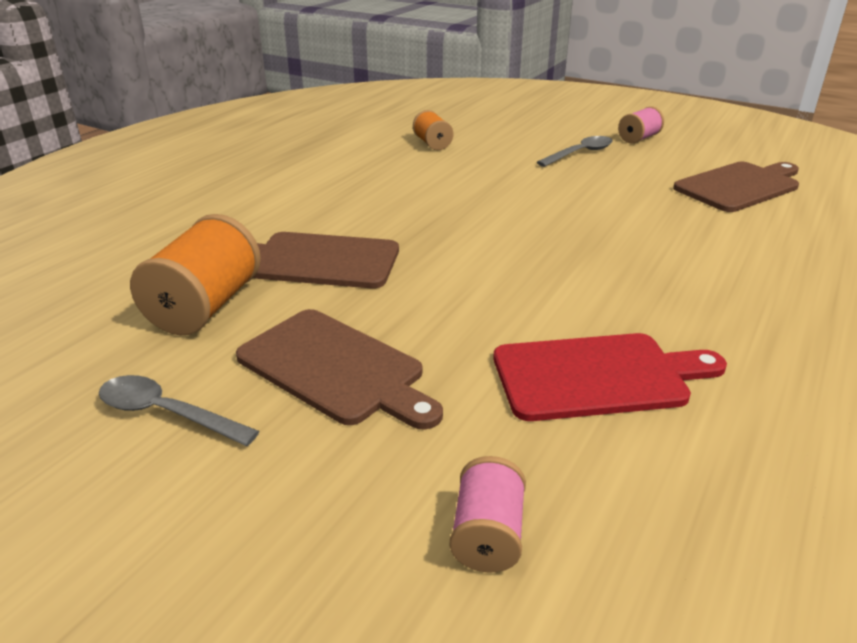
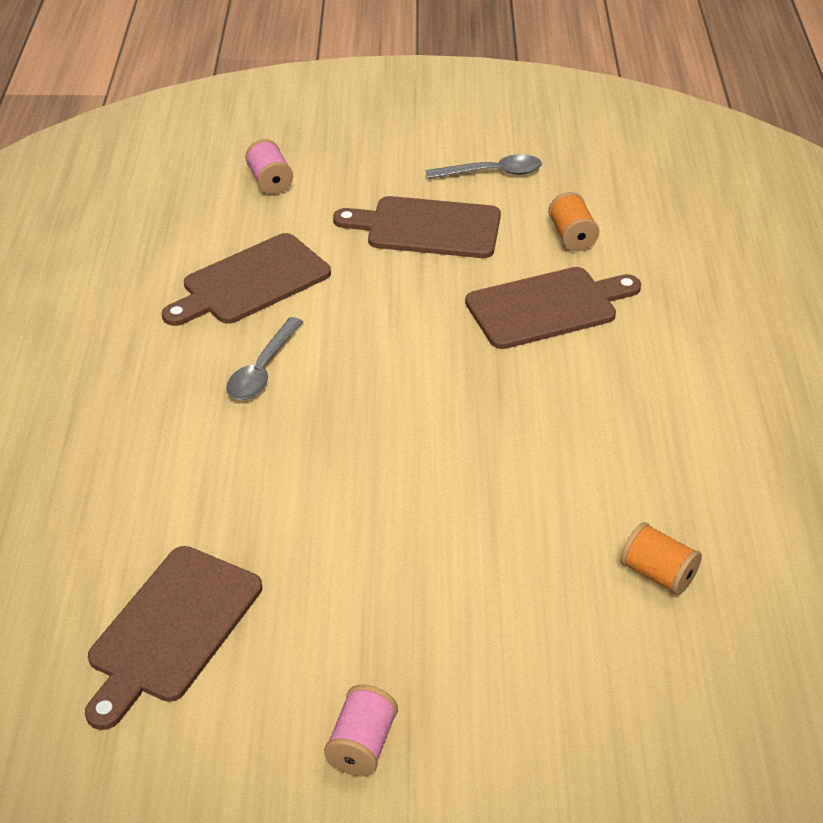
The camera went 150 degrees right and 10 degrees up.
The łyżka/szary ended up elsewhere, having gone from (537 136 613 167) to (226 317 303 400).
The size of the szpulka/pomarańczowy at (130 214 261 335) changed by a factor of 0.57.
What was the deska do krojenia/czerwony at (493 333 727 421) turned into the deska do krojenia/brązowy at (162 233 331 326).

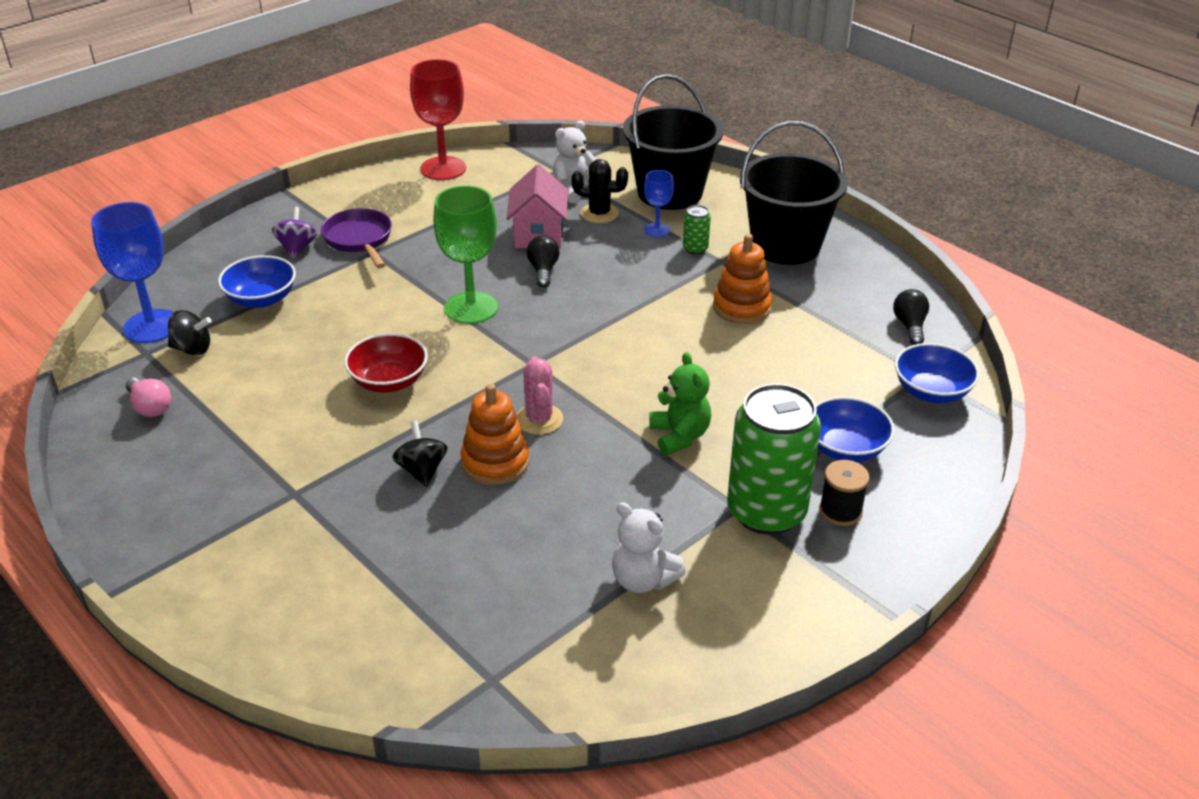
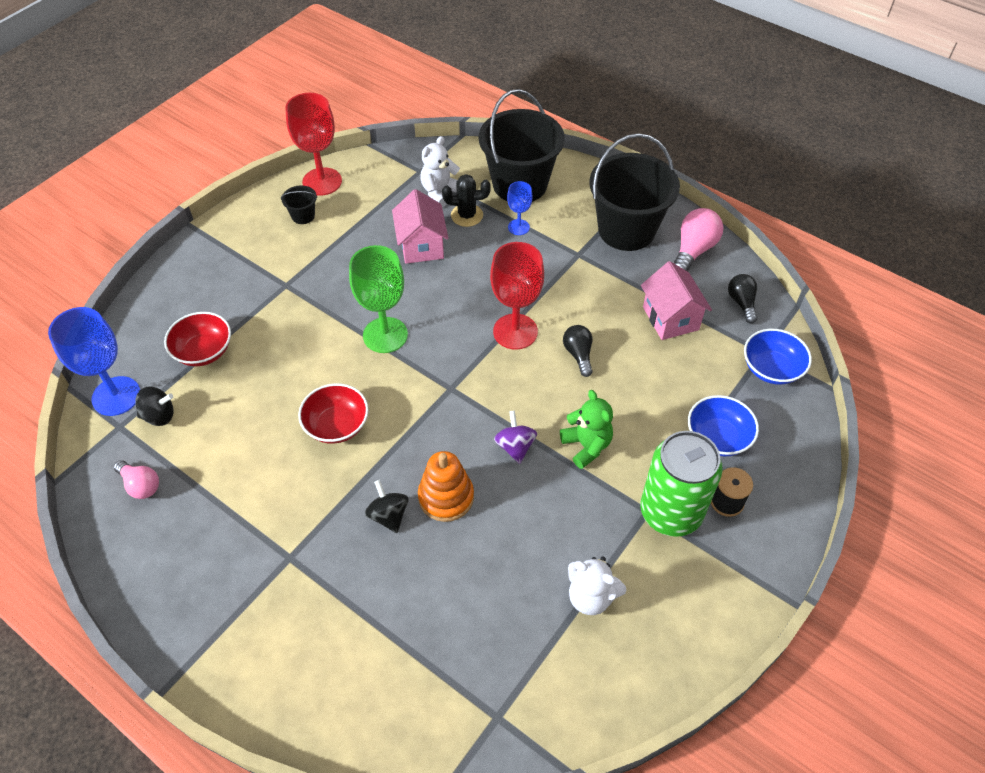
The camera went 10 degrees left and 15 degrees up.
The second view lost the puszka/zielony at (683 205 711 255).
The bączek/fioletowy ended up elsewhere, having gone from (272 207 317 259) to (494 411 537 464).
The second view lost the patelnia/fioletowy at (321 208 392 268).
The second view lost the zabawka nakładanka/pomarańczowy at (713 234 772 324).
The żarówka/czarny ended up elsewhere, having gone from (526 235 560 288) to (563 325 593 377).
What was the miska/niebieski at (218 255 296 308) turned into the miska/czerwony at (164 312 231 366).
The second view lost the kaktus/różowy at (516 357 563 435).
The second view gained the wiadro/czarny at (281 185 317 224).
The second view gained the żarówka/różowy at (674 208 723 272).
The second view gained the kielich/czerwony at (490 242 544 350).
The second view gained the domek/różowy at (641 261 712 340).

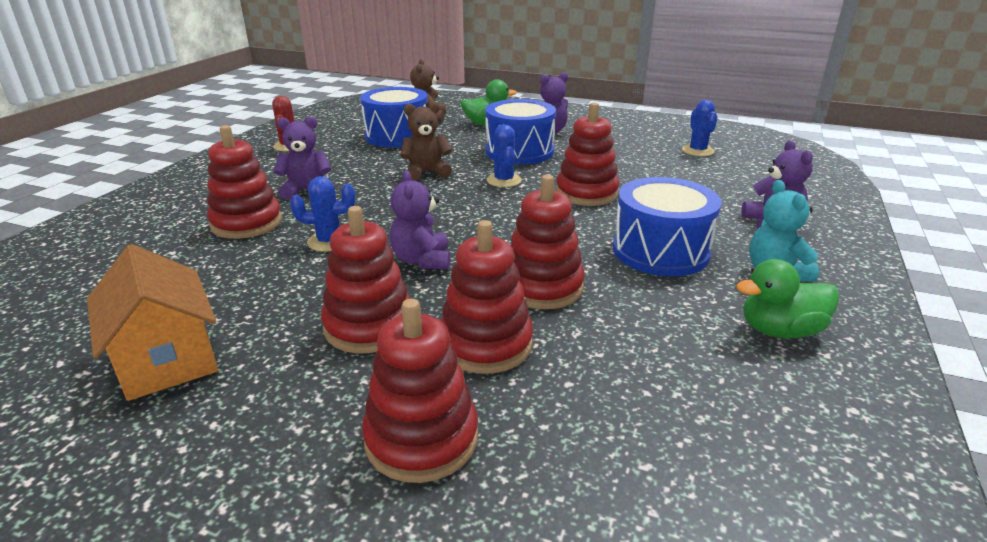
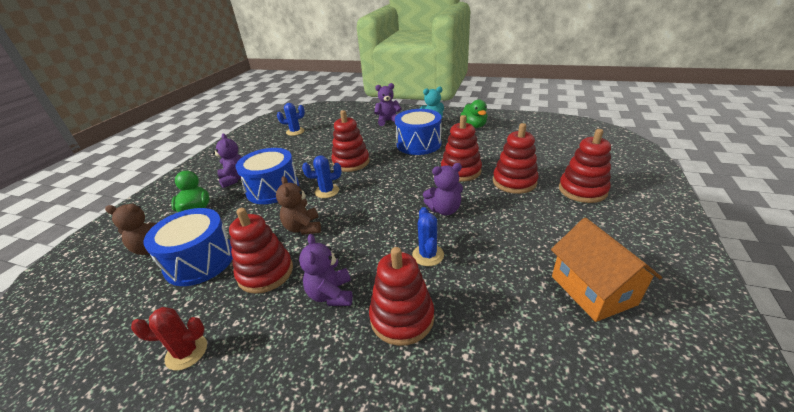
The camera went 90 degrees left and 5 degrees up.
The zabawka nakładanka/czerwony ended up elsewhere, having gone from (321 206 411 353) to (229 208 293 294).
The domek/pomarańczowy at (87 244 218 401) ended up facing another way, 75 degrees counterclockwise from before.

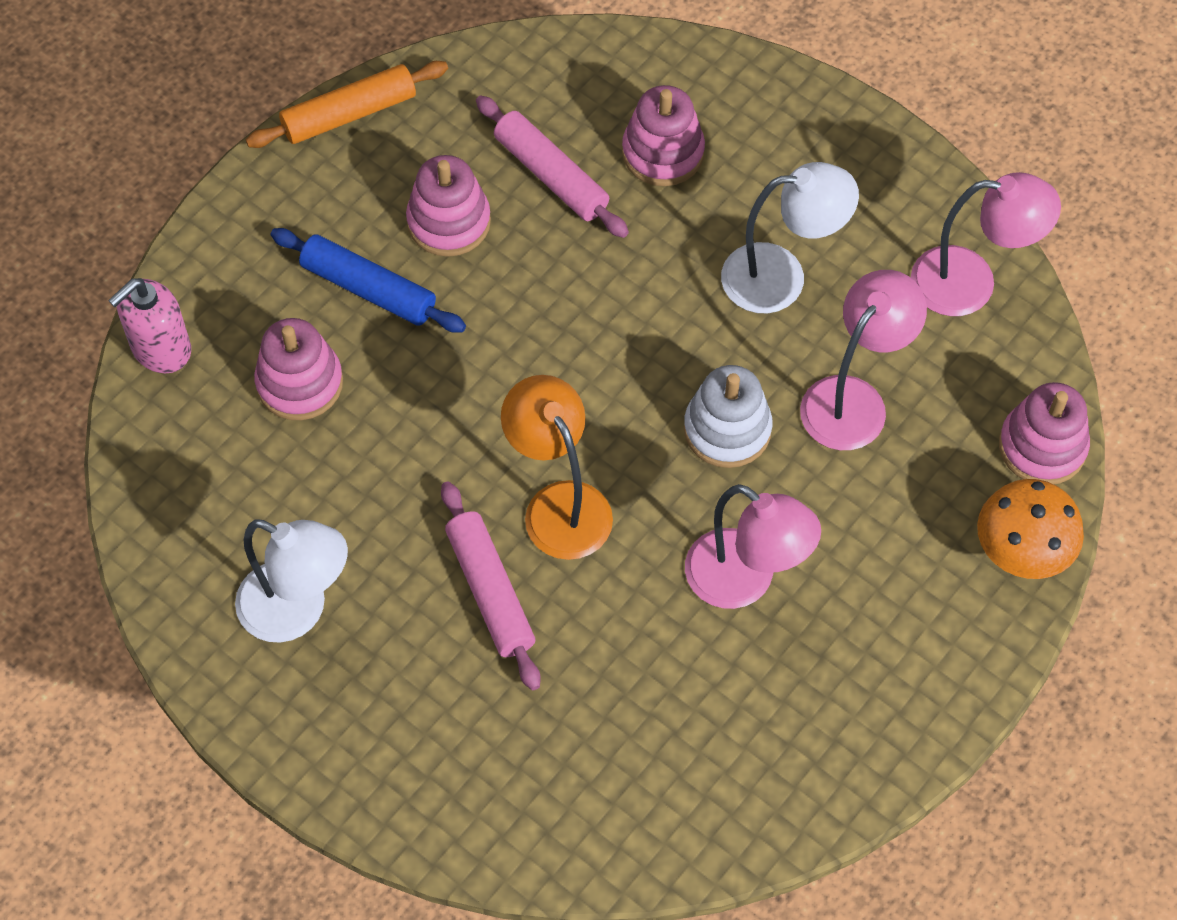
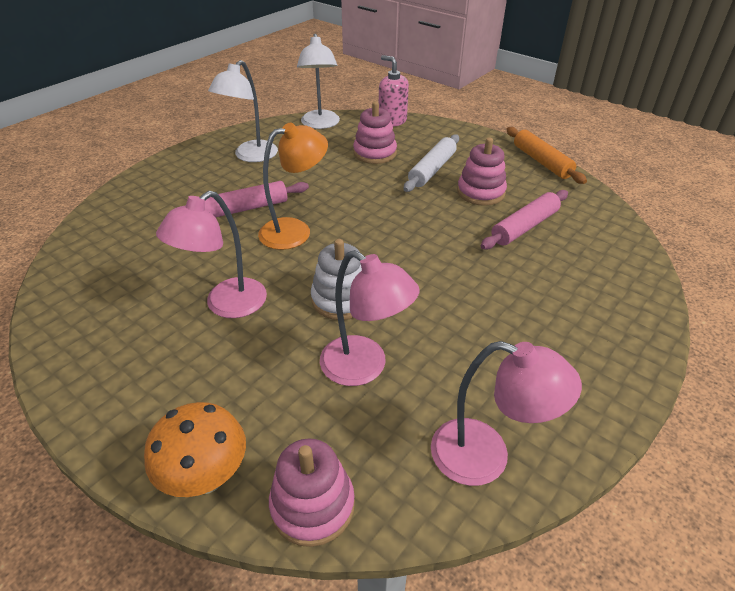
The camera went 90 degrees right and 20 degrees down.
The second view lost the zabawka nakładanka/różowy at (622 85 705 186).
The lampka/biały ended up elsewhere, having gone from (721 162 859 313) to (297 33 340 129).
The lampka/różowy at (911 172 1061 316) ended up facing another way, 75 degrees counterclockwise from before.
What was the wałek do ciasta/niebieski at (270 228 466 333) turned into the wałek do ciasta/biały at (404 134 459 192).

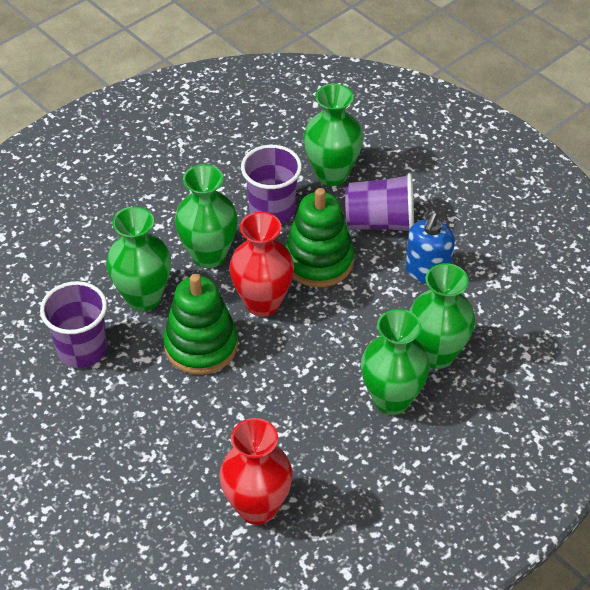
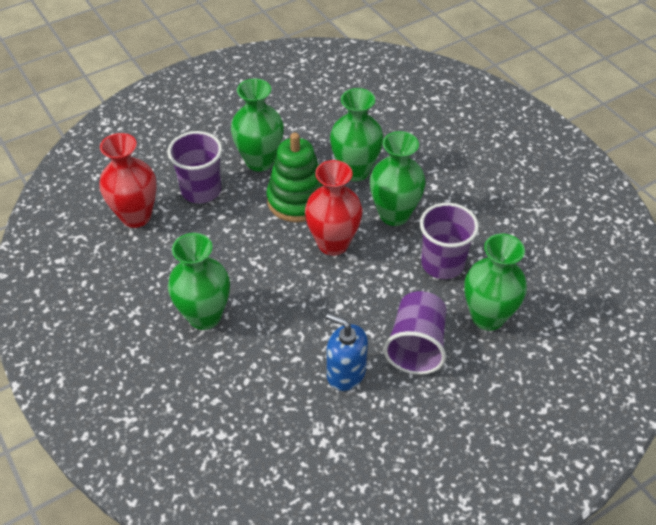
The camera went 100 degrees right and 0 degrees up.
The second view lost the zabawka nakładanka/zielony at (285 188 354 287).
The wazon/zielony ended up elsewhere, having gone from (409 263 475 369) to (231 79 284 172).
The szklanka/fioletowy ended up elsewhere, having gone from (40 281 107 368) to (167 131 222 203).

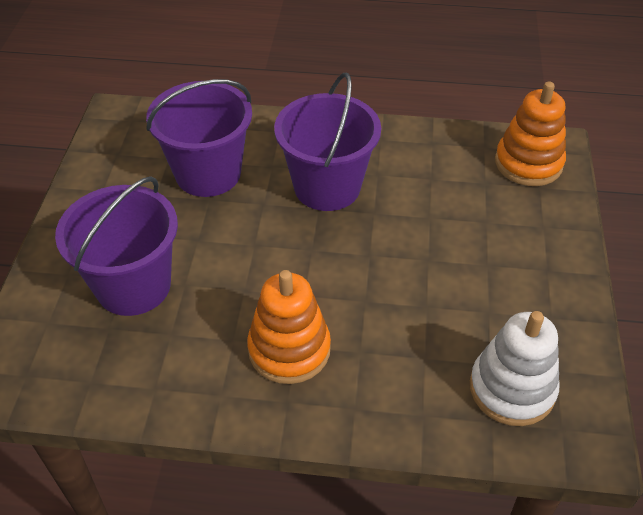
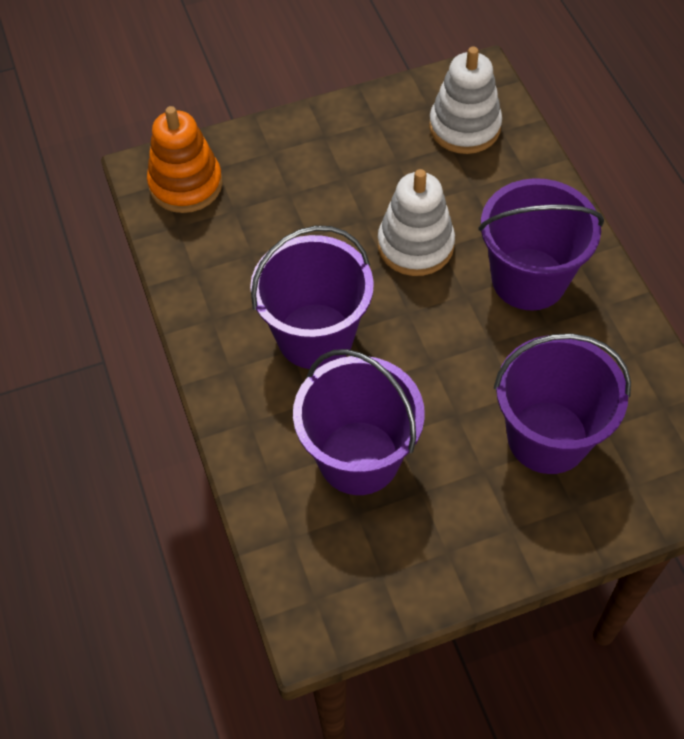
The camera went 115 degrees left and 10 degrees up.
Where the zabawka nakładanka/pomarańczowy stood at (247 270 331 384), the wiadro/fioletowy came to stand at (478 178 604 310).
The second view gained the zabawka nakładanka/biały at (378 169 455 276).

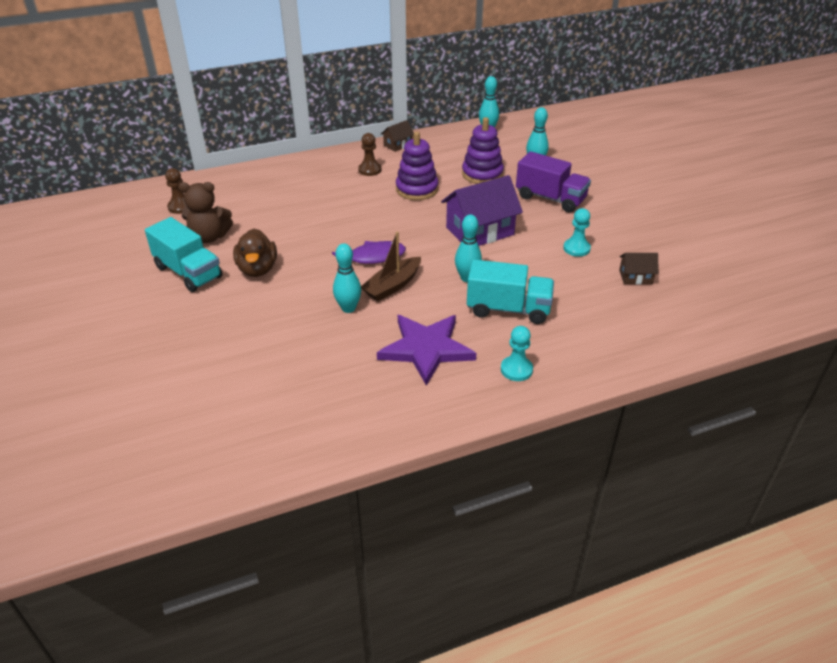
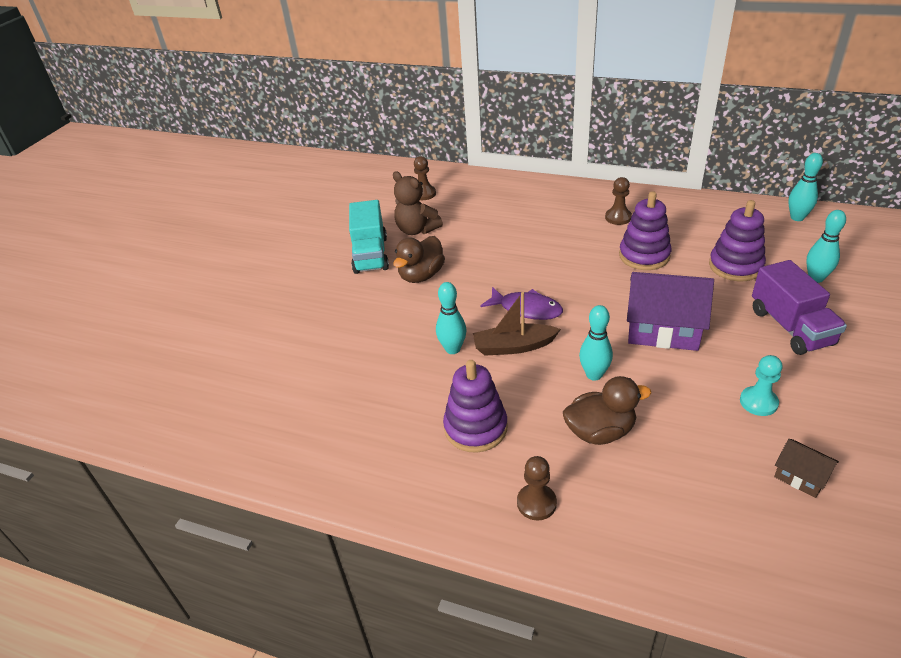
The camera went 45 degrees right and 0 degrees up.
The second view lost the domek/brązowy at (381 120 414 152).
Where the ciężarówka/turkusowy stood at (467 260 554 324), the kaczka/brązowy came to stand at (563 376 651 445).
Where the gwiazda/fioletowy stood at (377 315 476 386), the zabawka nakładanka/fioletowy came to stand at (443 360 508 453).
What was the pionek/turkusowy at (501 326 533 381) turned into the pionek/brązowy at (517 456 557 520).

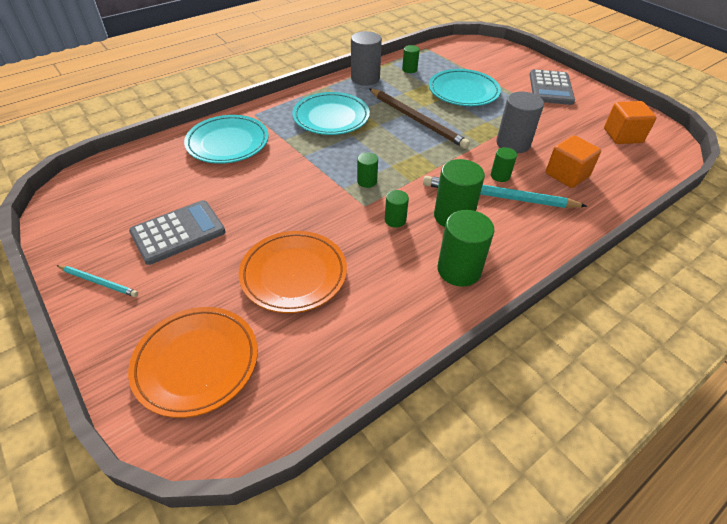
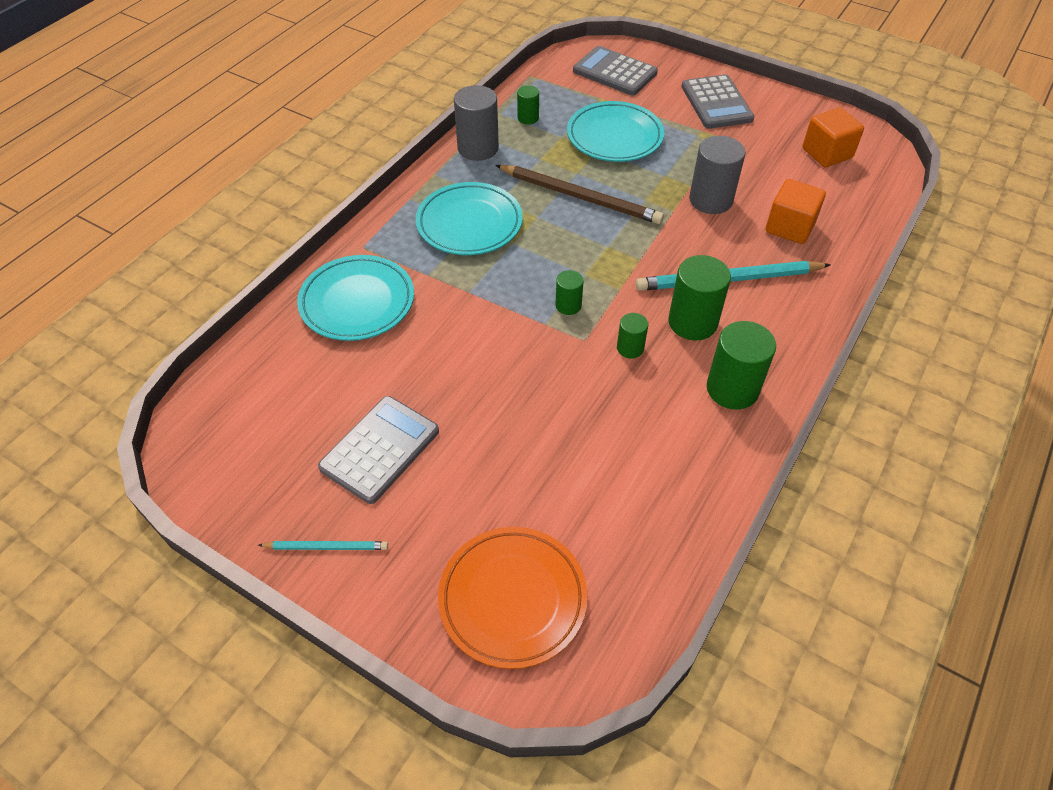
The camera went 20 degrees left and 5 degrees up.
The second view lost the walec/zielony at (491 147 517 182).
The second view lost the talerz/pomarańczowy at (239 231 347 313).
The second view gained the kalkulator/szary at (573 46 658 95).

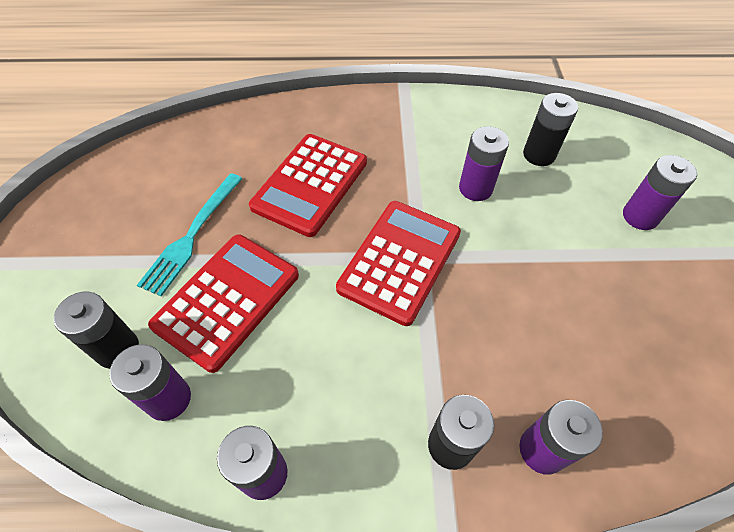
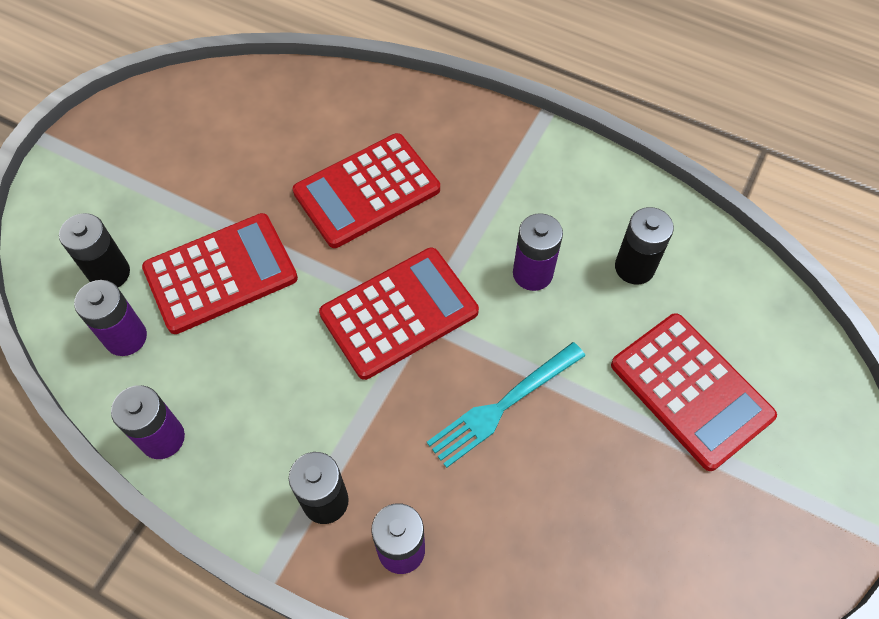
The camera went 30 degrees right and 5 degrees up.
Where the bateria/fioletowy stood at (623 155 697 230), the kalkulator/czerwony came to stand at (611 313 777 471).
The widelec/turkusowy ended up elsewhere, having gone from (137 173 242 296) to (427 342 585 468).

